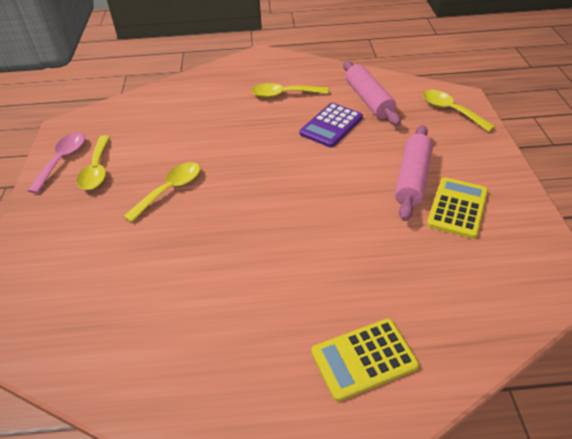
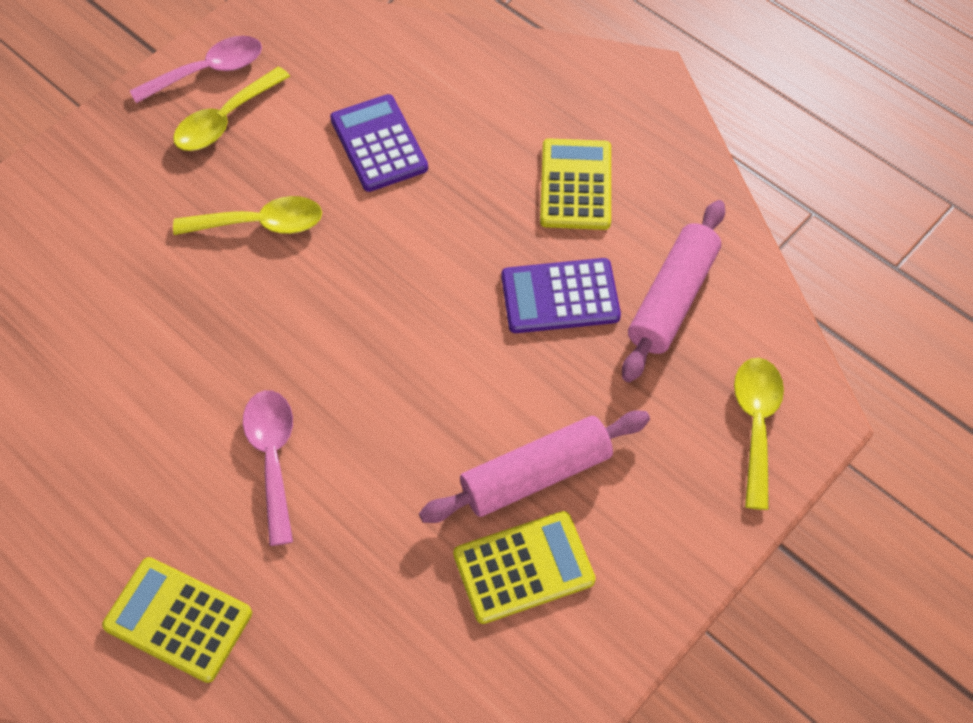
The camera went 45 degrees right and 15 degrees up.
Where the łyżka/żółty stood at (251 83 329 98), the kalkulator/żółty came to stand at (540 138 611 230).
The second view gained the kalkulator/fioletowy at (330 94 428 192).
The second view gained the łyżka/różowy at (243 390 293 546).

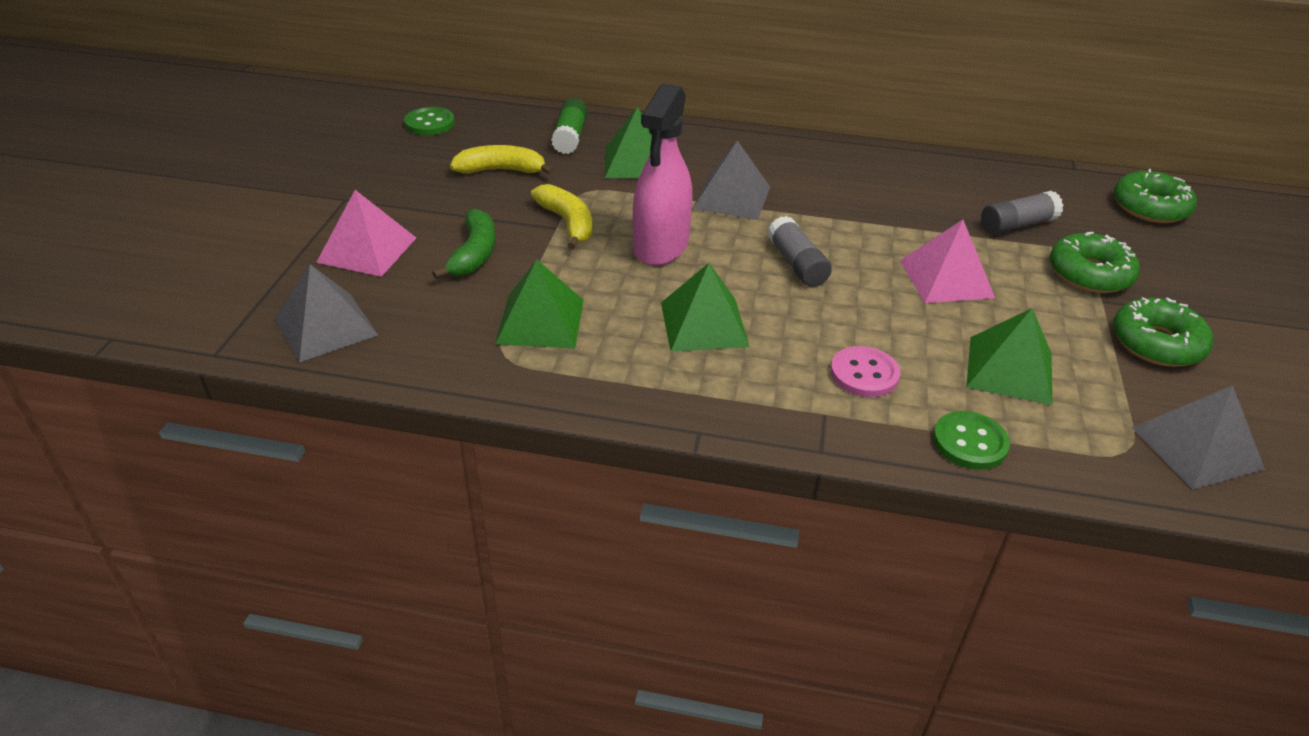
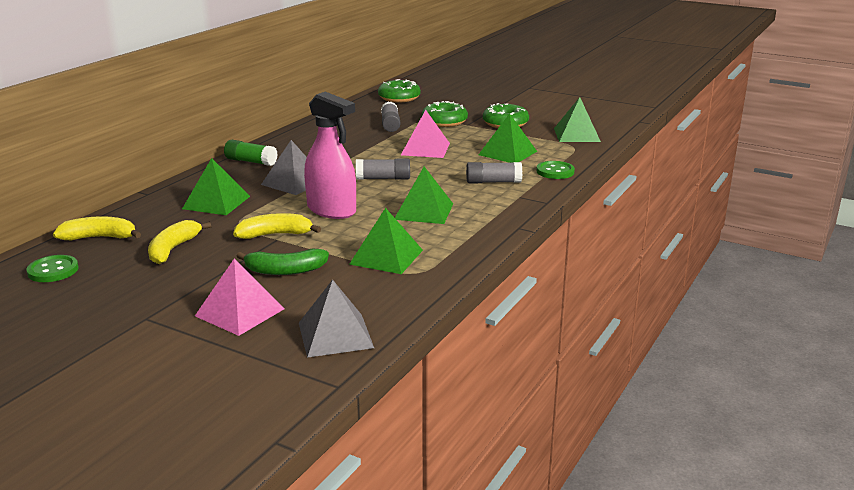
The camera went 70 degrees left and 15 degrees down.
The klej w sztyfcie/zielony ended up elsewhere, having gone from (551 98 588 154) to (224 140 278 166).
The banan/zielony at (432 209 495 279) ended up facing another way, 150 degrees clockwise from before.
Where the guzik/różowy stood at (830 346 900 397), the klej w sztyfcie/szary came to stand at (466 162 522 183).
What was the piramida/szary at (1132 385 1265 490) turned into the piramida/zielony at (554 97 601 142).
The second view gained the banan/żółty at (53 216 141 240).

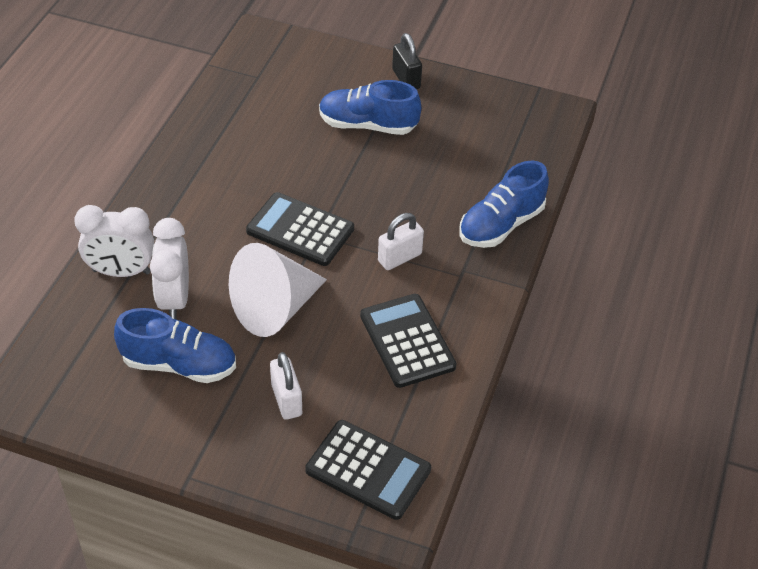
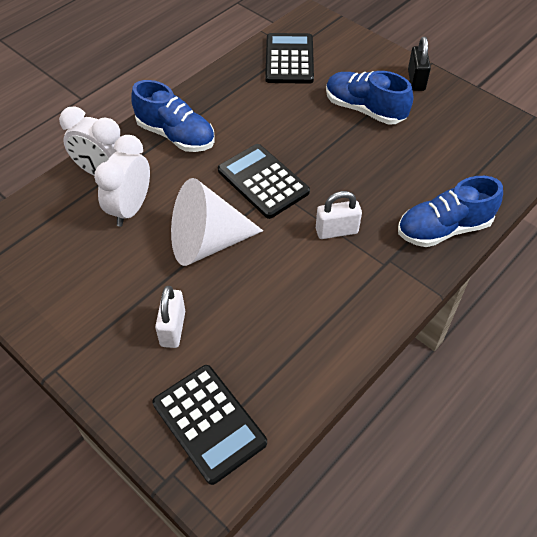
The camera went 25 degrees right and 5 degrees up.
The kalkulator/czarny ended up elsewhere, having gone from (360 294 457 388) to (265 33 314 84).
The but/niebieski ended up elsewhere, having gone from (114 308 236 383) to (131 80 215 152).

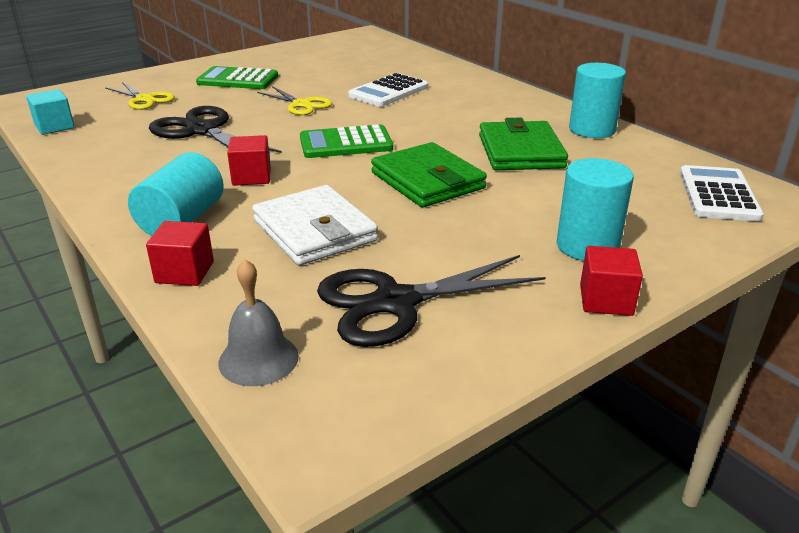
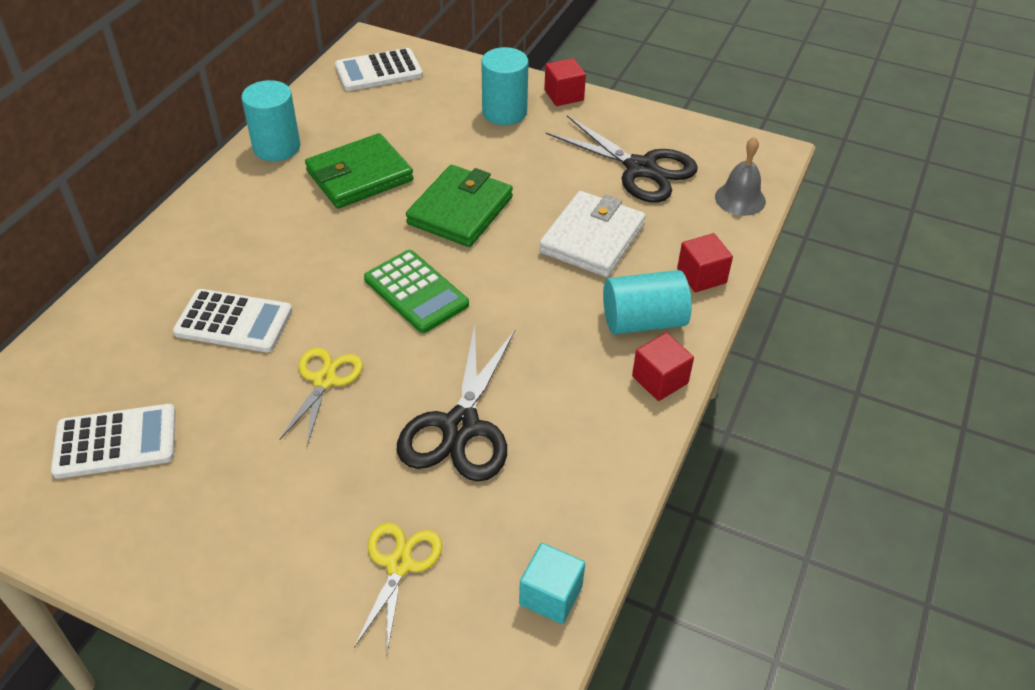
The camera went 120 degrees left and 15 degrees up.
The second view lost the kalkulator/zielony at (196 66 278 89).
The sześcian/czerwony ended up elsewhere, having gone from (227 135 271 186) to (632 333 694 401).
The second view gained the kalkulator/biały at (51 404 176 479).

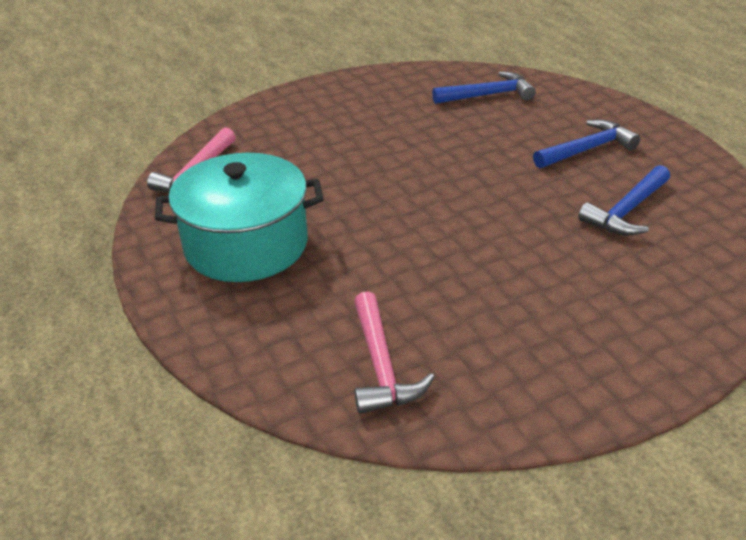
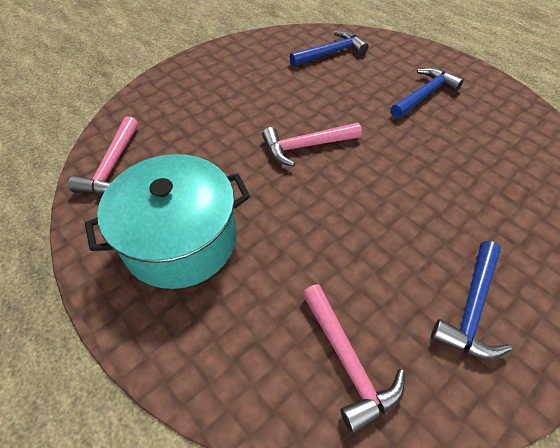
The camera went 15 degrees left and 15 degrees up.
The młotek/niebieski ended up elsewhere, having gone from (578 165 670 236) to (431 241 512 360).
The second view gained the młotek/różowy at (262 123 362 167).

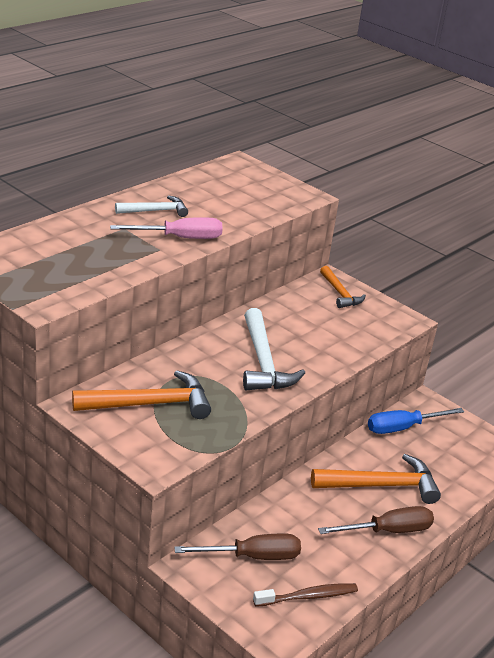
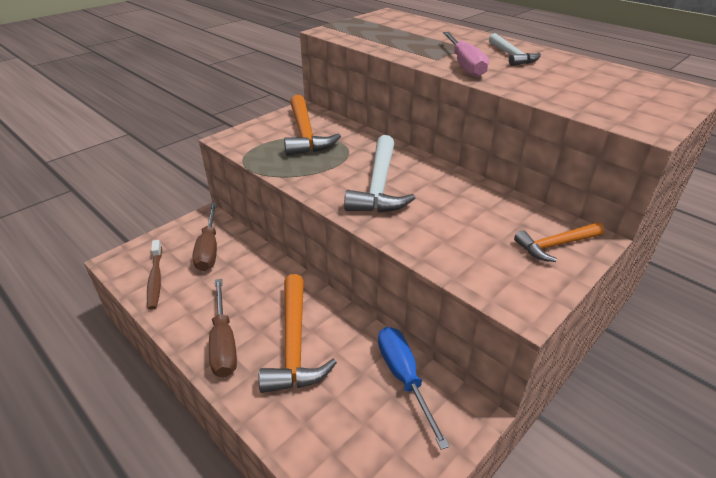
The camera went 95 degrees right and 5 degrees up.
The młotek/biały at (243 308 305 390) ended up facing another way, 75 degrees counterclockwise from before.

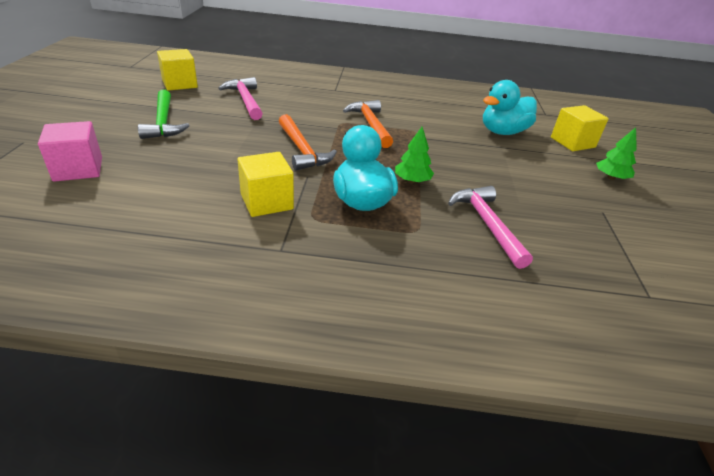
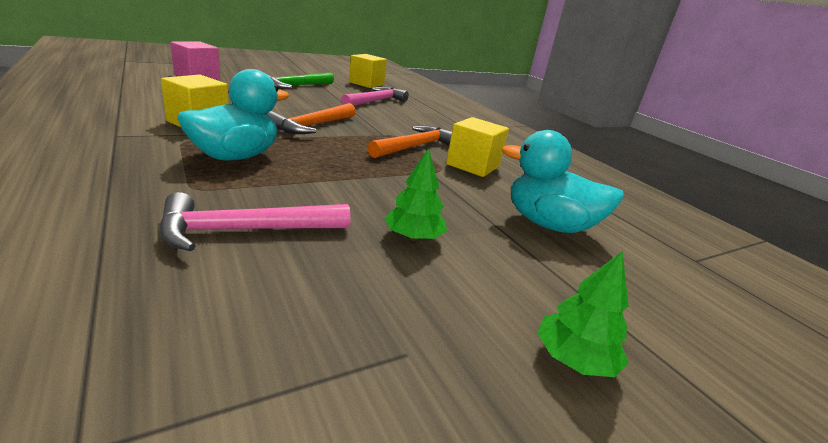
The camera went 55 degrees right and 10 degrees down.
The sześcian/żółty ended up elsewhere, having gone from (551 105 609 151) to (446 117 509 177).
The drzewko/zielony ended up elsewhere, having gone from (395 127 434 183) to (384 148 447 241).
The młotek/różowy at (448 186 533 269) ended up facing another way, 150 degrees counterclockwise from before.

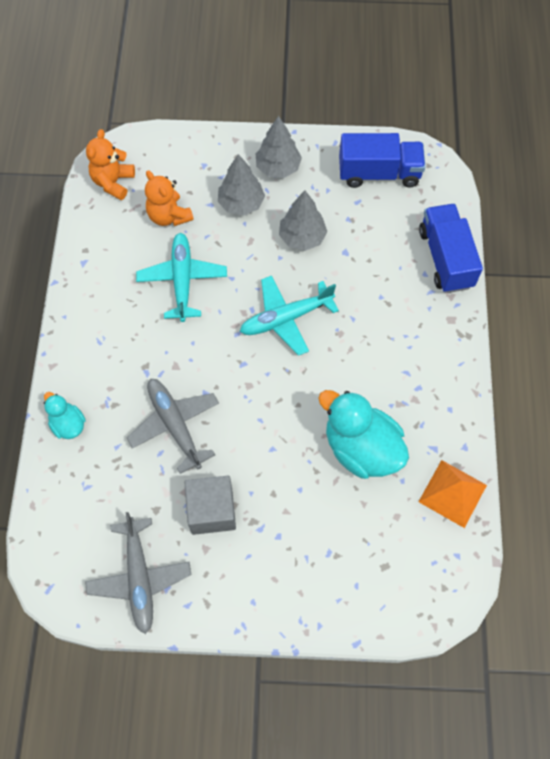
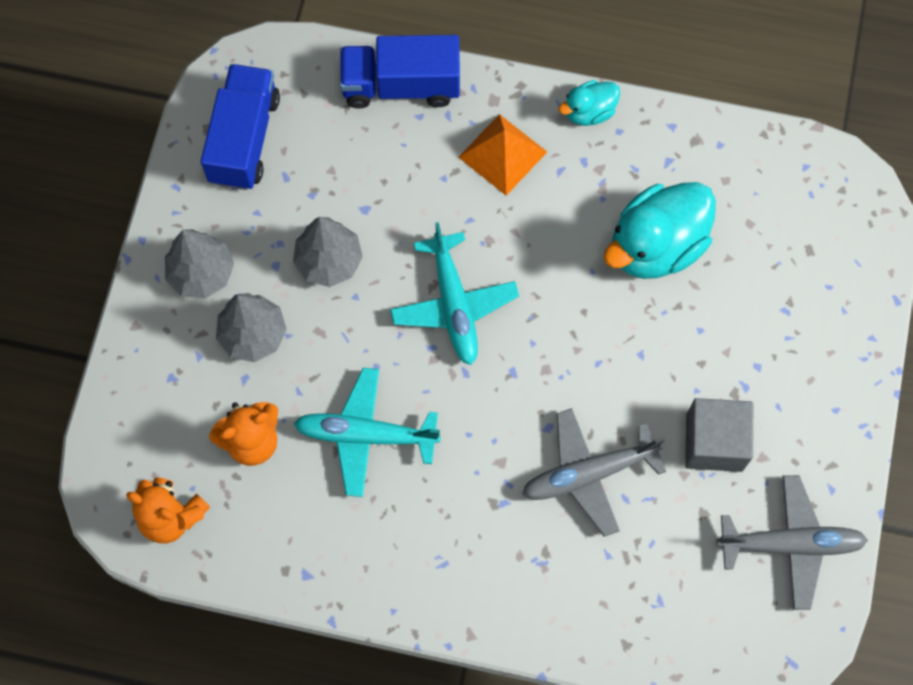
The camera went 80 degrees left and 5 degrees up.
The kaczka/turkusowy ended up elsewhere, having gone from (44 392 86 439) to (559 80 620 126).
The piramida/pomarańczowy ended up elsewhere, having gone from (419 460 487 528) to (458 114 547 196).

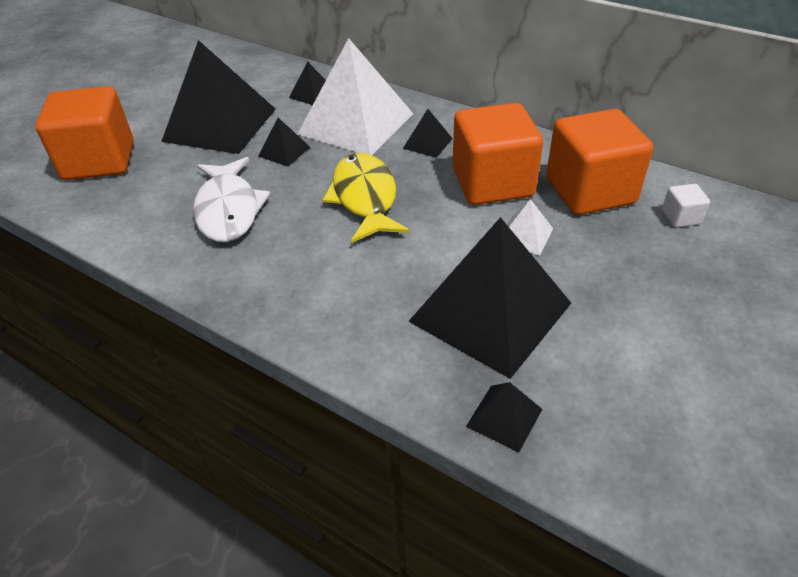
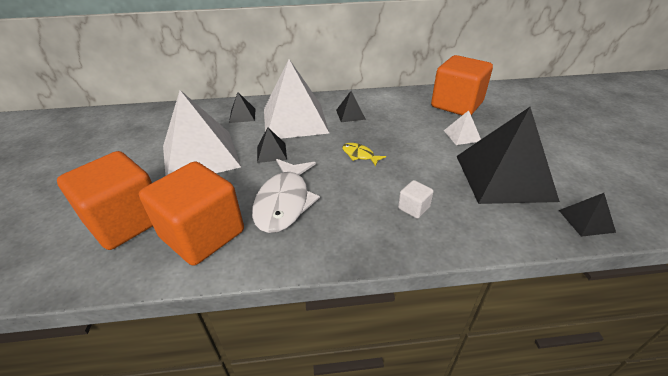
The camera went 40 degrees left and 5 degrees down.
What was the piramida/czarny at (161 40 276 154) turned into the piramida/biały at (163 90 241 176).
The sześcian/pomarańczowy ended up elsewhere, having gone from (453 103 543 205) to (139 161 244 266).
The size of the ryba/żółty at (322 153 409 243) changed by a factor of 0.48.
The ryba/biały at (193 157 271 242) ended up facing another way, 60 degrees clockwise from before.
The sześcian/biały ended up elsewhere, having gone from (662 184 710 227) to (398 180 434 219).

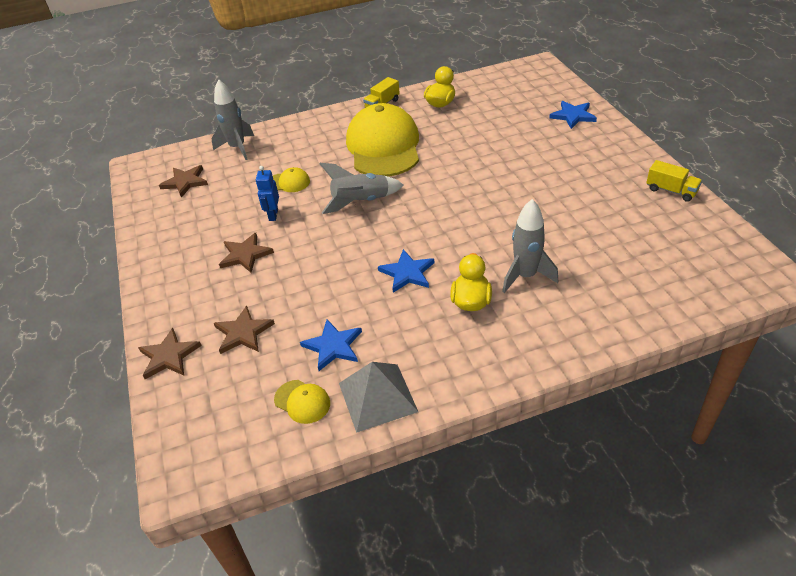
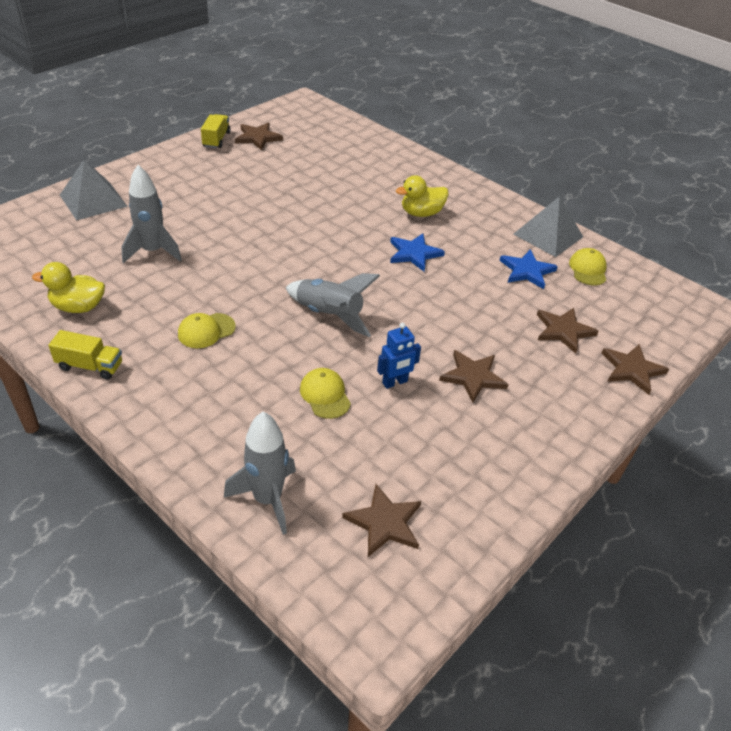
The camera went 125 degrees left and 0 degrees up.
Where the gwiazda/niebieski stood at (549 101 597 129), the piramida/szary came to stand at (60 160 128 221).
The size of the czapka/żółty at (346 103 419 177) changed by a factor of 0.40.
The rakieta/szary ended up elsewhere, having gone from (502 199 558 293) to (121 165 182 263).
The second view gained the gwiazda/brązowy at (235 123 283 150).

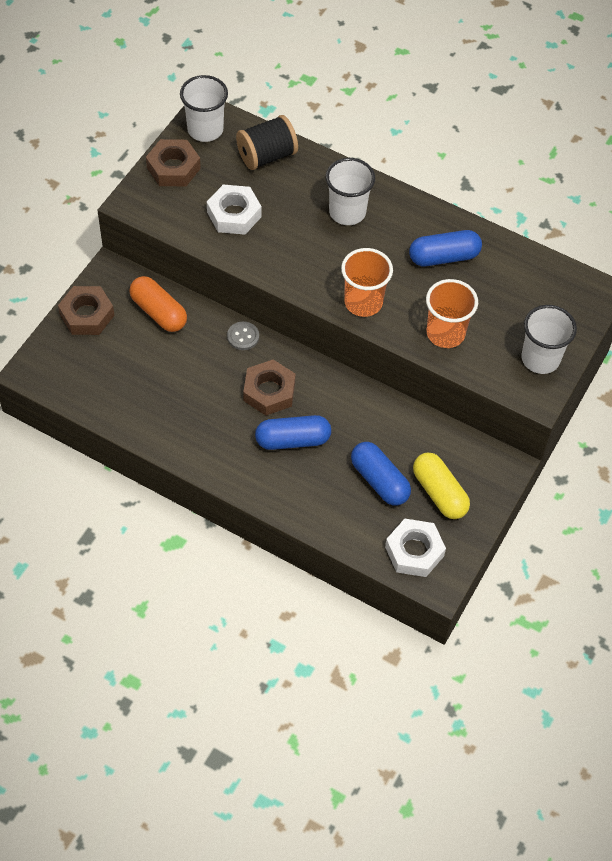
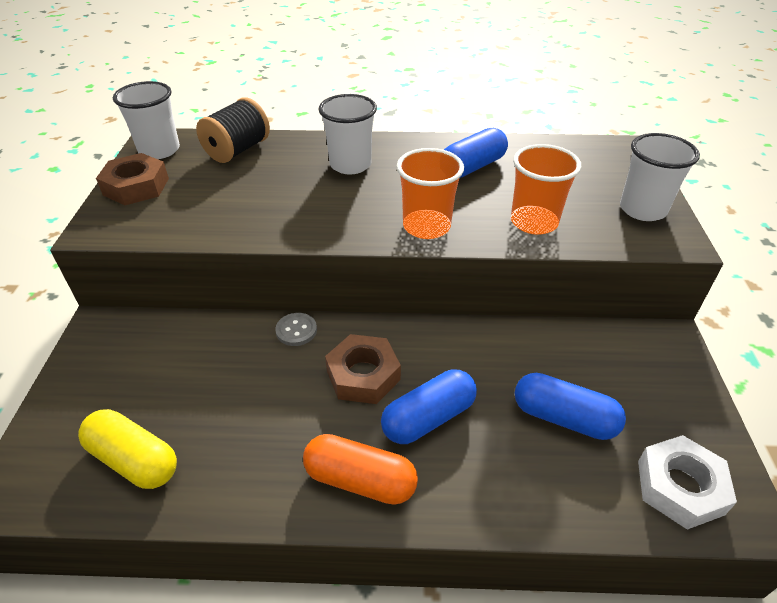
The camera went 25 degrees left and 15 degrees down.
The second view lost the nakrętka/biały at (207 185 262 235).
The kapsułka/pomarańczowy ended up elsewhere, having gone from (129 276 187 332) to (303 434 418 505).
The second view lost the nakrętka/brązowy at (58 286 115 335).
The kapsułka/żółty ended up elsewhere, having gone from (413 453 470 519) to (78 409 177 489).

